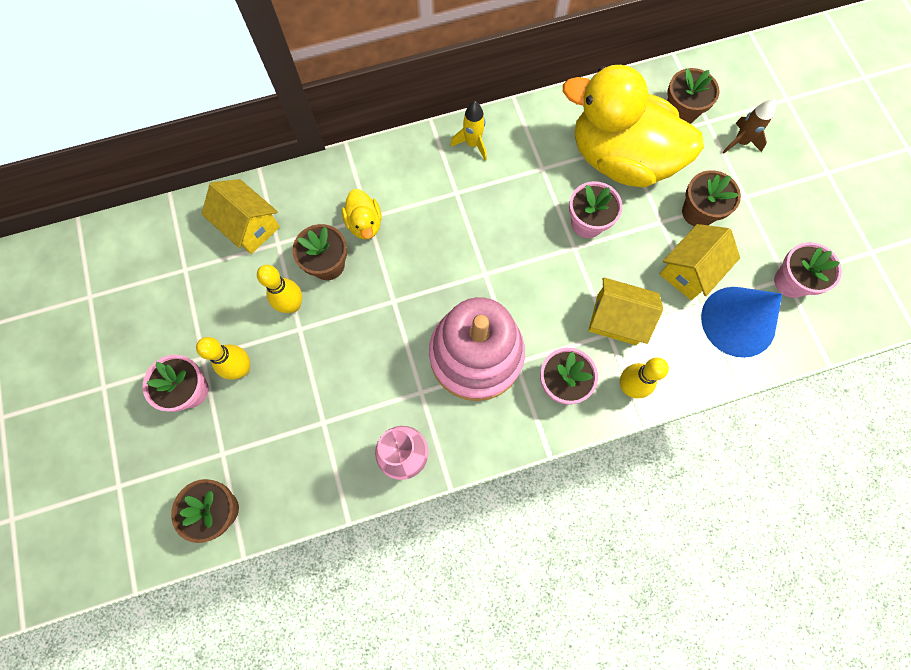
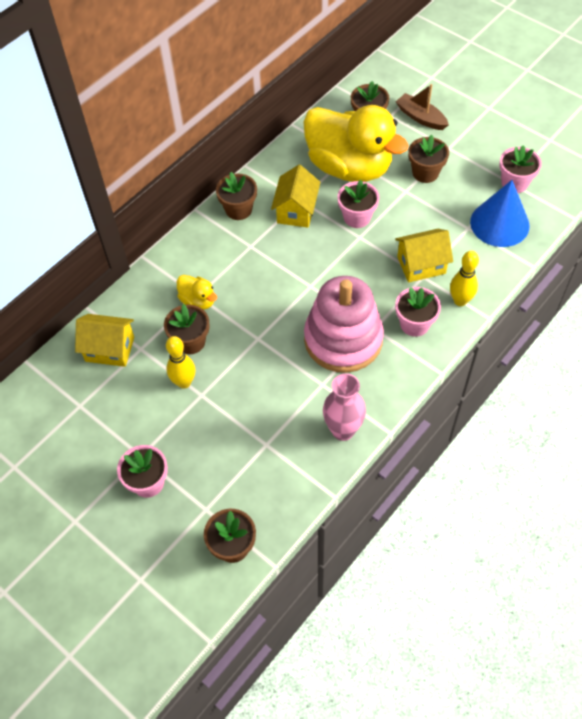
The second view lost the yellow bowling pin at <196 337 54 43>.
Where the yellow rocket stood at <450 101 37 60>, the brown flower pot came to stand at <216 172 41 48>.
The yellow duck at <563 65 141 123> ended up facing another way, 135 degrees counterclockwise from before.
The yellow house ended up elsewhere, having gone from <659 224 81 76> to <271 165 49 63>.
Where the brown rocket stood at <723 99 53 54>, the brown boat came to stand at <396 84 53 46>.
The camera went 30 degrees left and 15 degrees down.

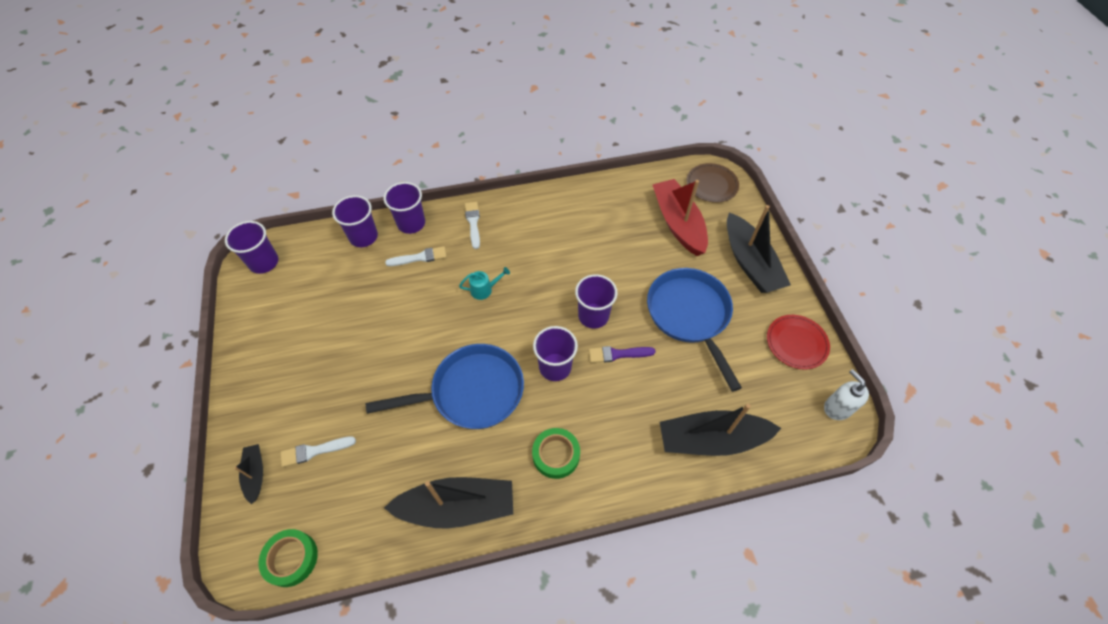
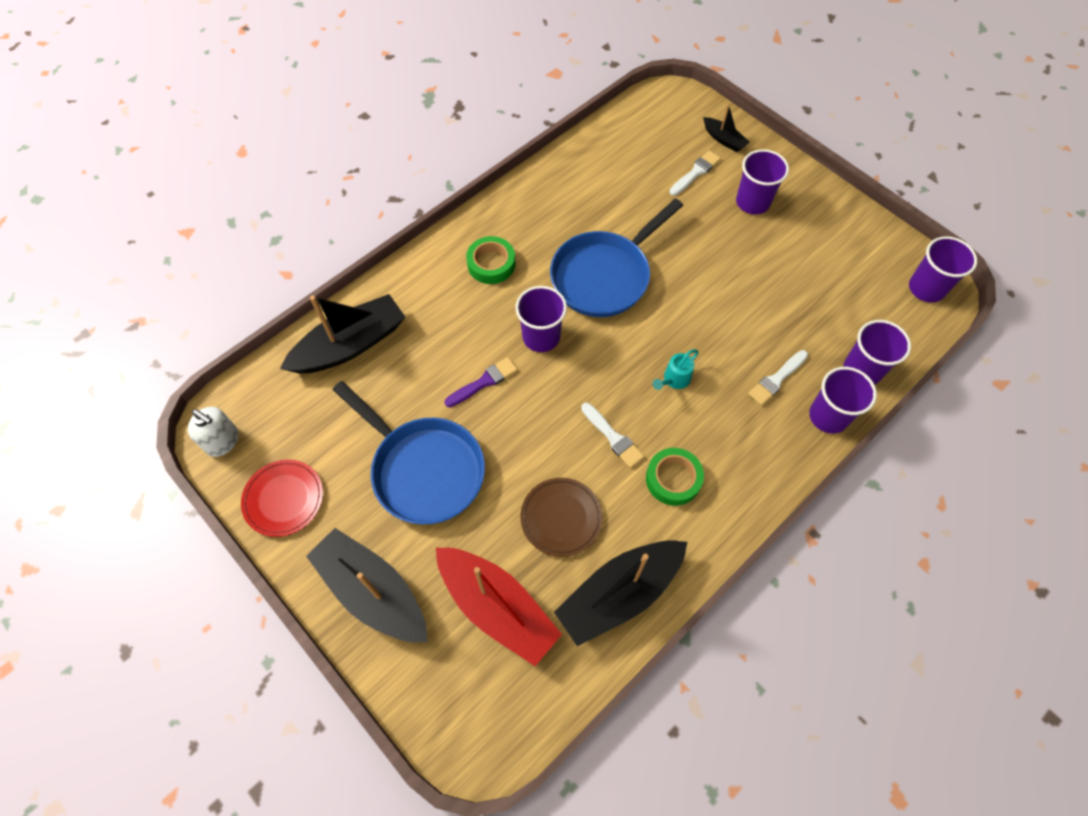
The green tape ended up elsewhere, having gone from <258 529 60 58> to <646 448 58 58>.
The black boat ended up elsewhere, having gone from <384 477 129 52> to <554 540 133 106>.
The white brush ended up elsewhere, having gone from <465 202 15 47> to <581 403 63 65>.
The purple cup ended up elsewhere, having gone from <575 274 43 55> to <736 149 53 66>.
The brown plate ended up elsewhere, having gone from <687 163 52 40> to <520 478 83 79>.
The camera went 150 degrees right and 5 degrees up.

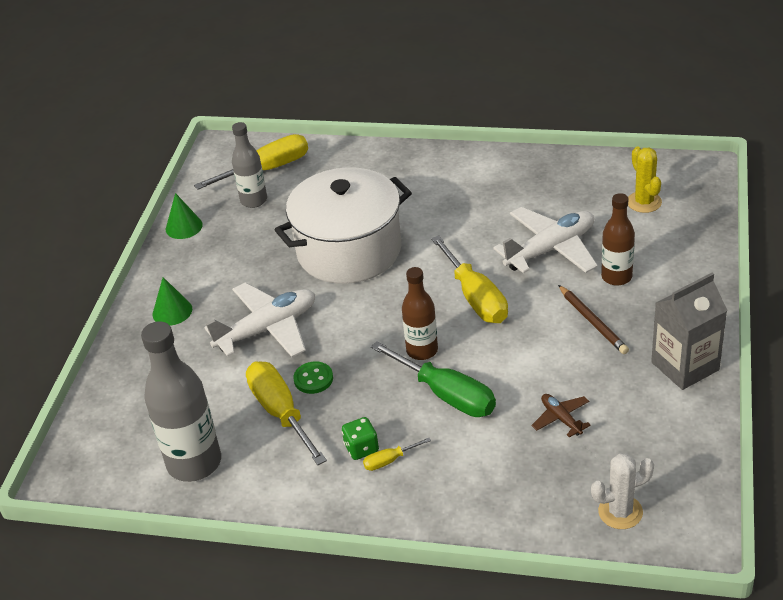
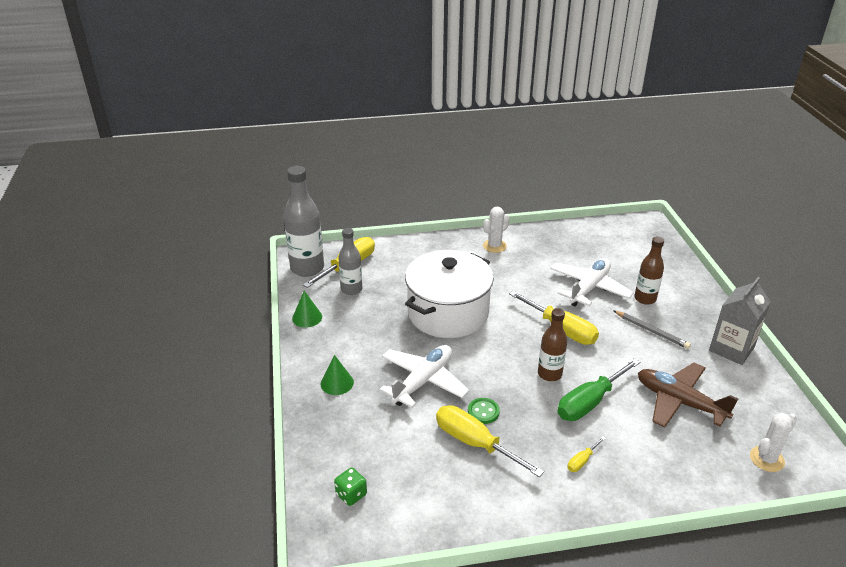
The grey bottle ended up elsewhere, having gone from <141 321 80 161> to <284 166 40 111>.
The green dice ended up elsewhere, having gone from <342 417 37 43> to <334 468 33 38>.
The green screwdriver at <371 341 125 76> ended up facing another way, 120 degrees clockwise from before.
The size of the brown plane at <531 394 60 44> changed by a factor of 2.06.
What was the brown pencil at <558 285 71 69> turned into the grey pencil at <614 311 77 38>.
The second view lost the yellow cactus at <628 147 34 66>.
The second view gained the white cactus at <483 207 27 46>.
The camera went 25 degrees left and 5 degrees down.

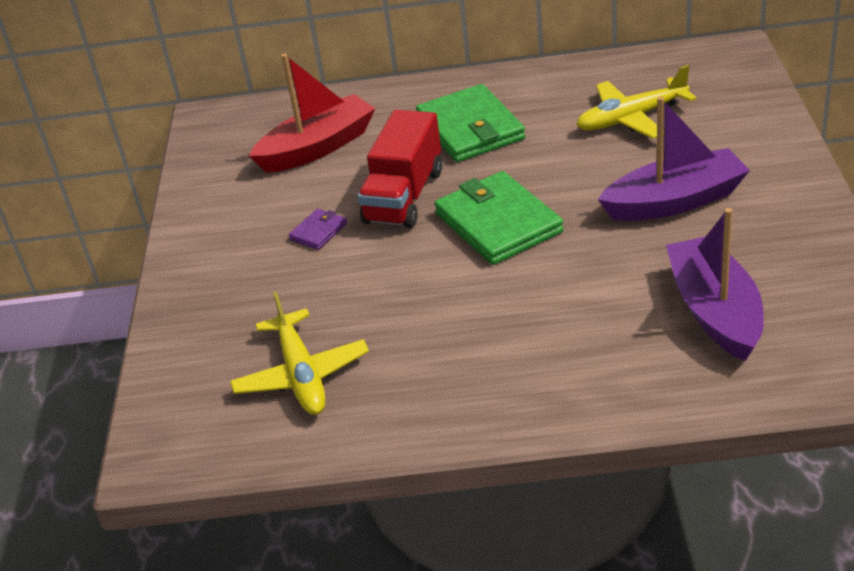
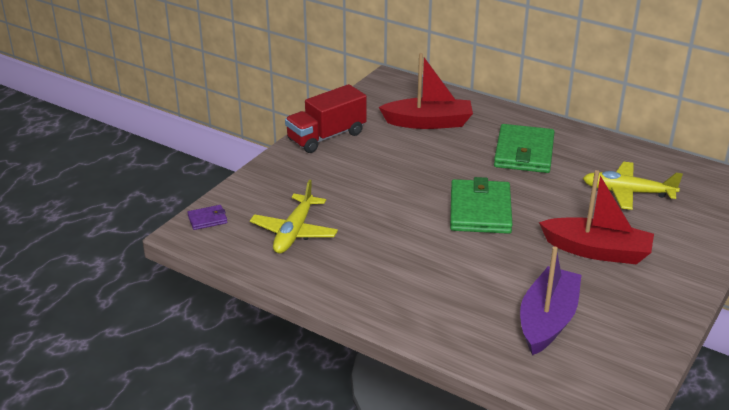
The purple wallet ended up elsewhere, having gone from <288 208 59 42> to <187 205 41 25>.
The red truck ended up elsewhere, having gone from <358 110 84 118> to <285 84 82 69>.
What was the purple boat at <598 97 152 124> turned into the red boat at <539 170 115 95>.
The camera went 30 degrees right and 5 degrees down.

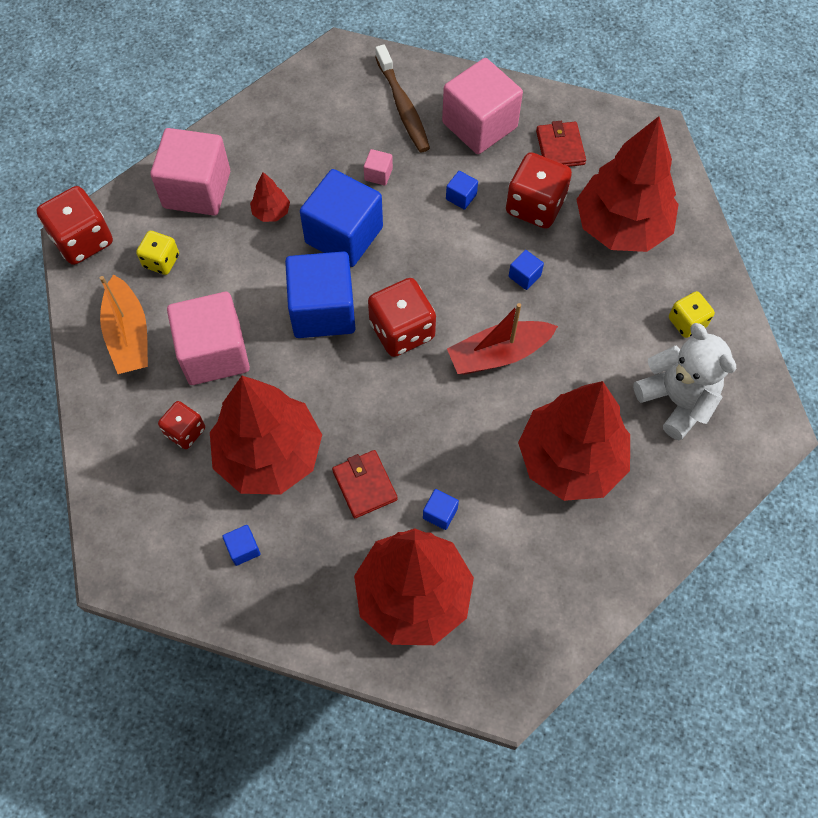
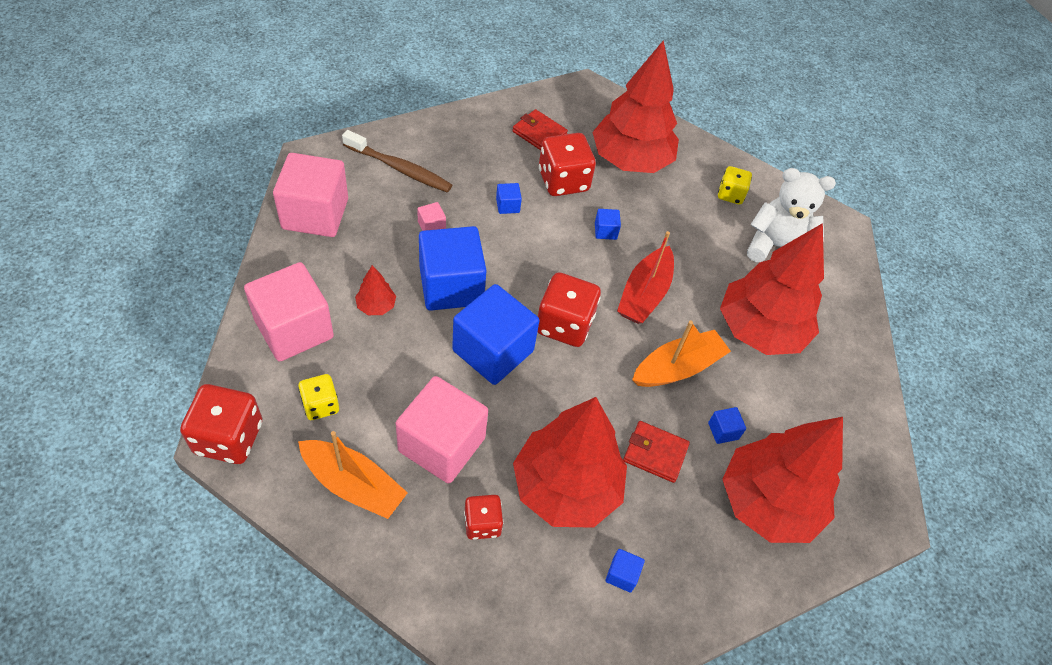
The pink cube ended up elsewhere, having gone from <442 58 81 96> to <273 153 75 84>.
The second view gained the orange boat at <632 321 99 66>.
The camera went 50 degrees left and 10 degrees down.

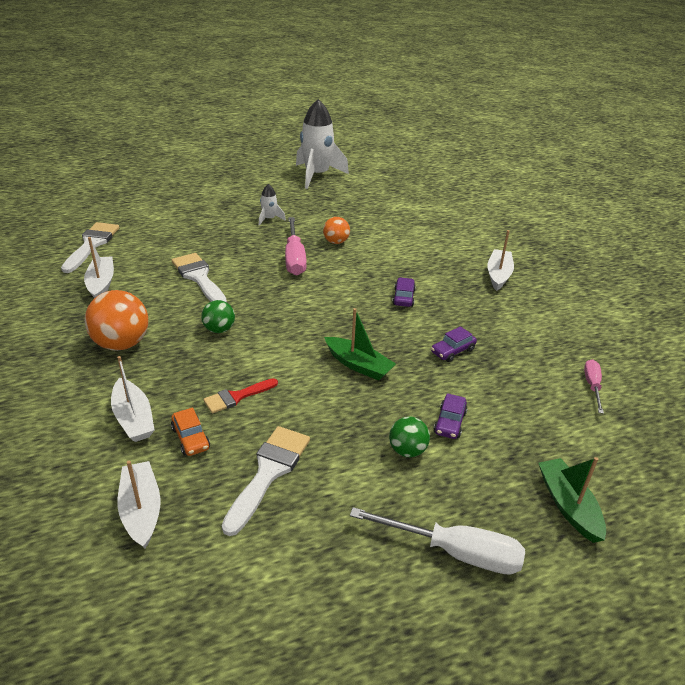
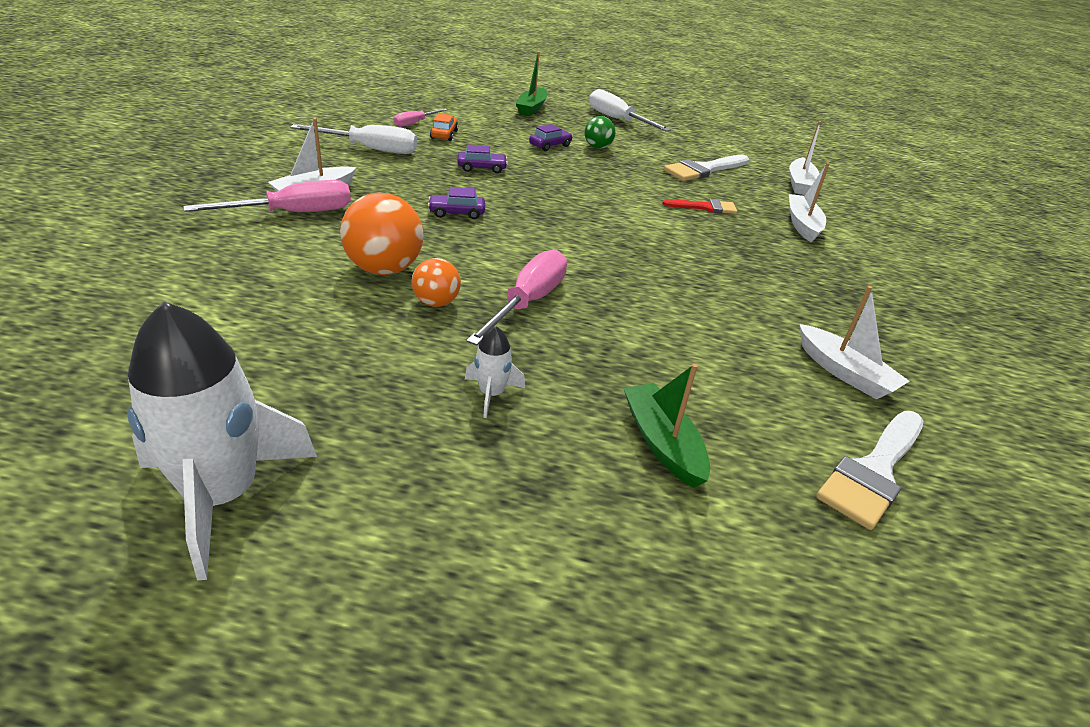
The white boat at <84 237 30 61> ended up facing another way, 60 degrees counterclockwise from before.
The orange ball ended up elsewhere, having gone from <85 290 63 61> to <340 192 84 83>.
The orange car ended up elsewhere, having gone from <171 408 39 48> to <430 113 28 28>.
The second view lost the white brush at <172 253 55 49>.
The second view lost the green ball at <201 300 34 33>.
The green boat ended up elsewhere, having gone from <324 308 72 72> to <623 364 87 124>.
The purple car at <392 277 24 30> ended up facing another way, 45 degrees clockwise from before.
The second view gained the pink screwdriver at <183 180 168 32>.
The second view gained the white screwdriver at <290 124 127 30>.
The camera went 150 degrees left and 0 degrees up.

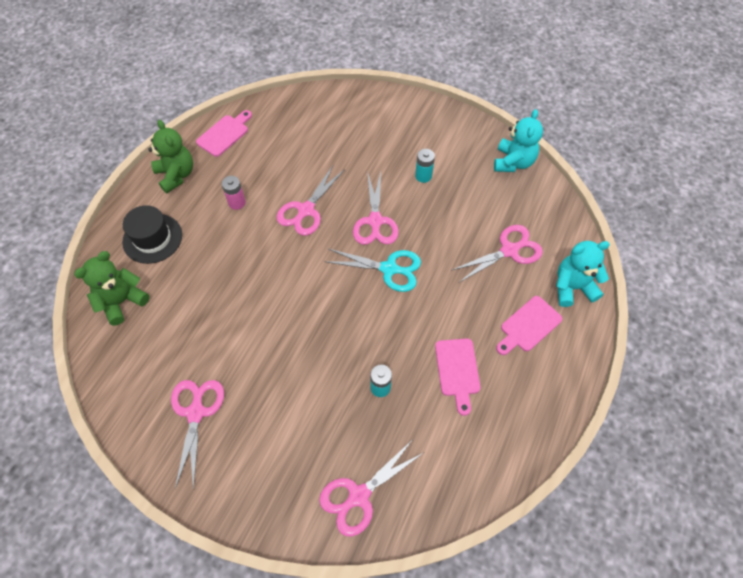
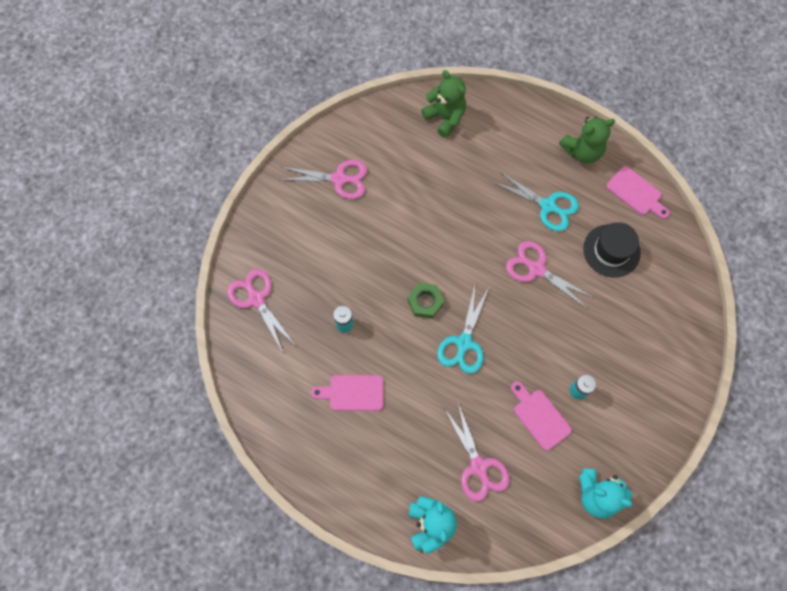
The black hat ended up elsewhere, having gone from <122 205 60 59> to <583 222 58 56>.
Where the pink battery stood at <222 176 24 34>, the turquoise scissors came to stand at <493 171 86 60>.
The second view lost the pink scissors at <353 171 46 74>.
The pink cutting board ended up elsewhere, having gone from <496 296 66 59> to <511 382 61 69>.
The second view gained the green nut at <407 283 37 35>.
The camera went 95 degrees right and 10 degrees up.

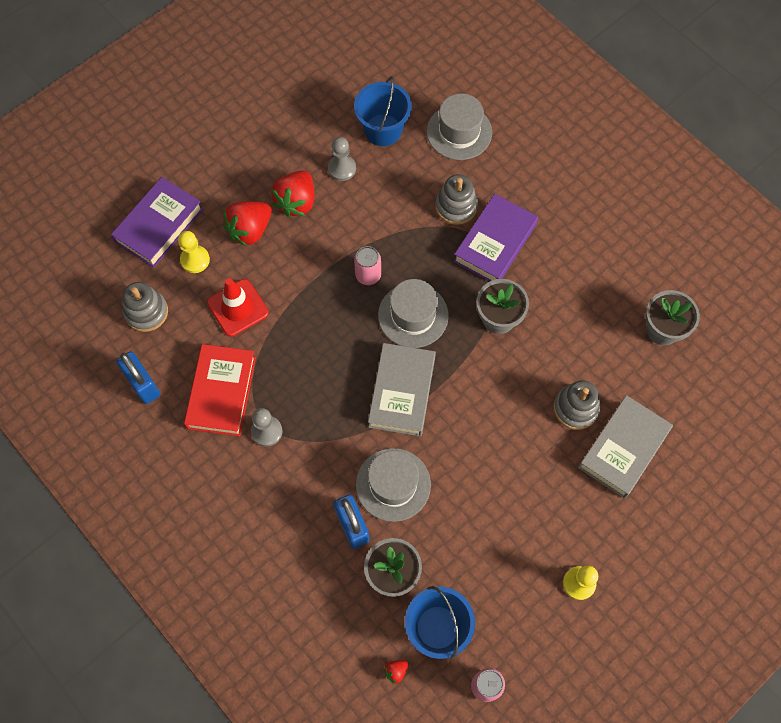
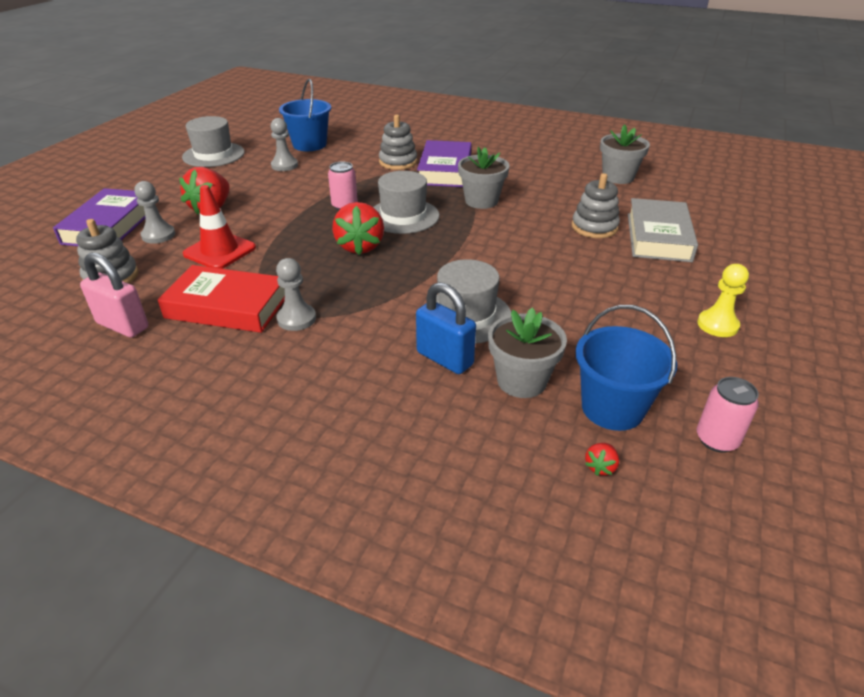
What was the blue padlock at <116 351 44 53> turned into the pink padlock at <80 252 68 86>.
What was the yellow pawn at <178 231 32 42> turned into the grey pawn at <134 181 41 63>.
The red book at <184 344 72 92> ended up facing another way, 60 degrees counterclockwise from before.
The red strawberry ended up elsewhere, having gone from <271 170 43 47> to <332 202 52 53>.
The second view lost the grey book at <368 343 68 94>.
The grey hat ended up elsewhere, having gone from <427 94 65 66> to <182 116 63 51>.
The camera went 25 degrees left and 30 degrees down.

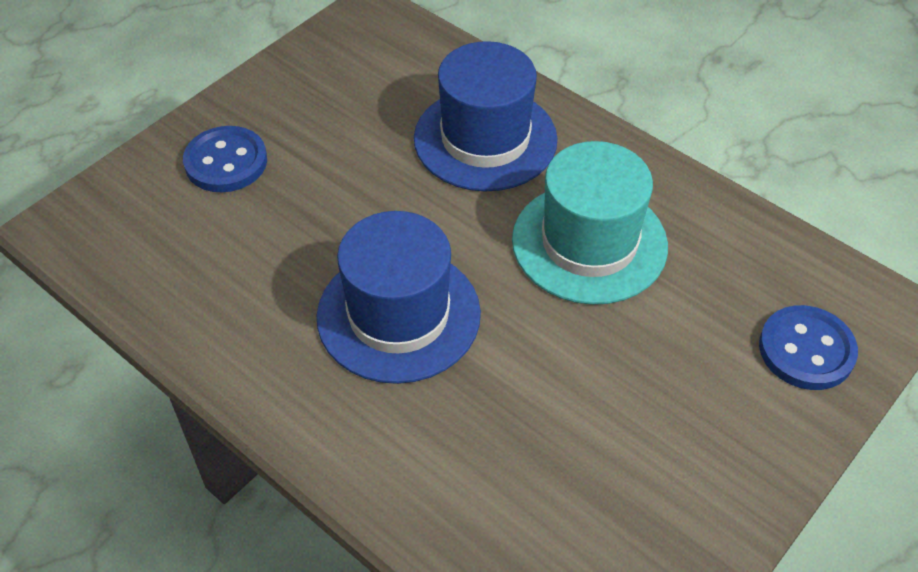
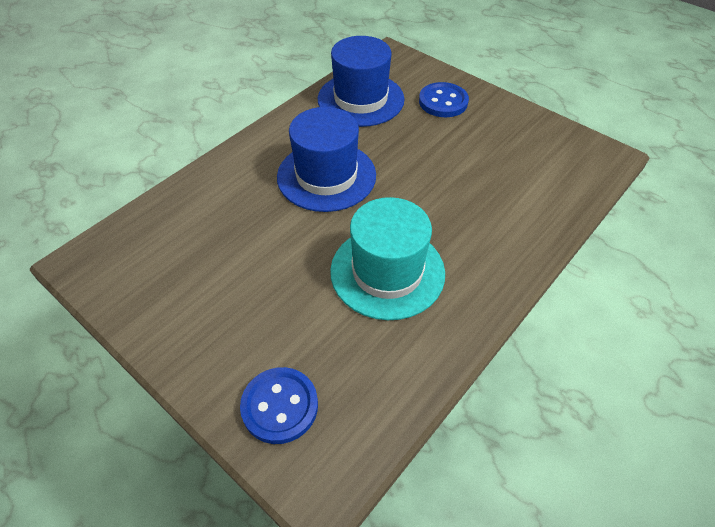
The blue hat ended up elsewhere, having gone from <414 41 144 150> to <318 36 87 91>.
The camera went 90 degrees right and 0 degrees up.

